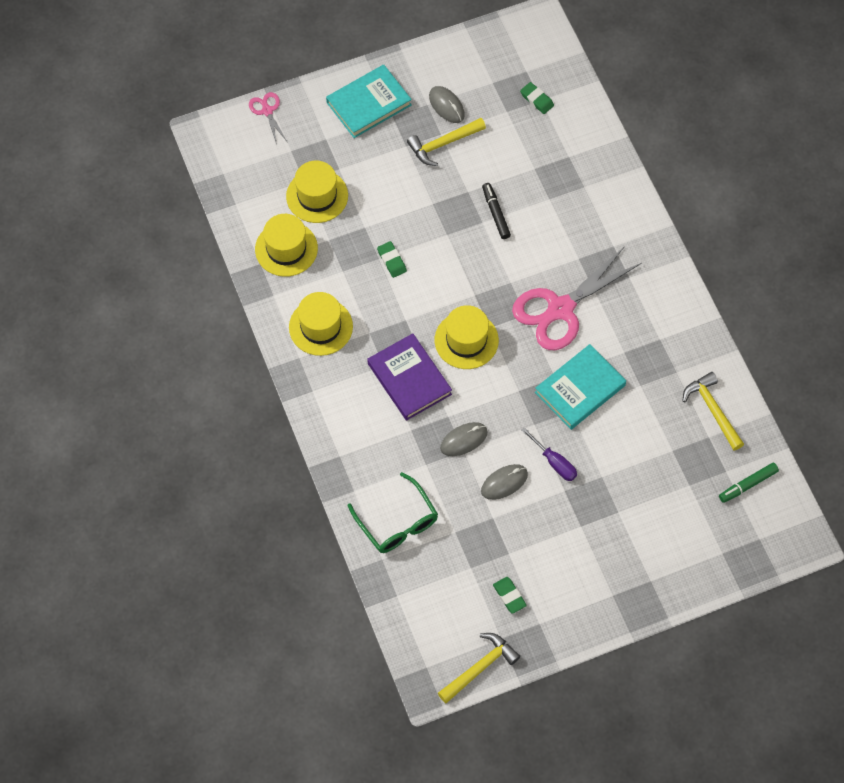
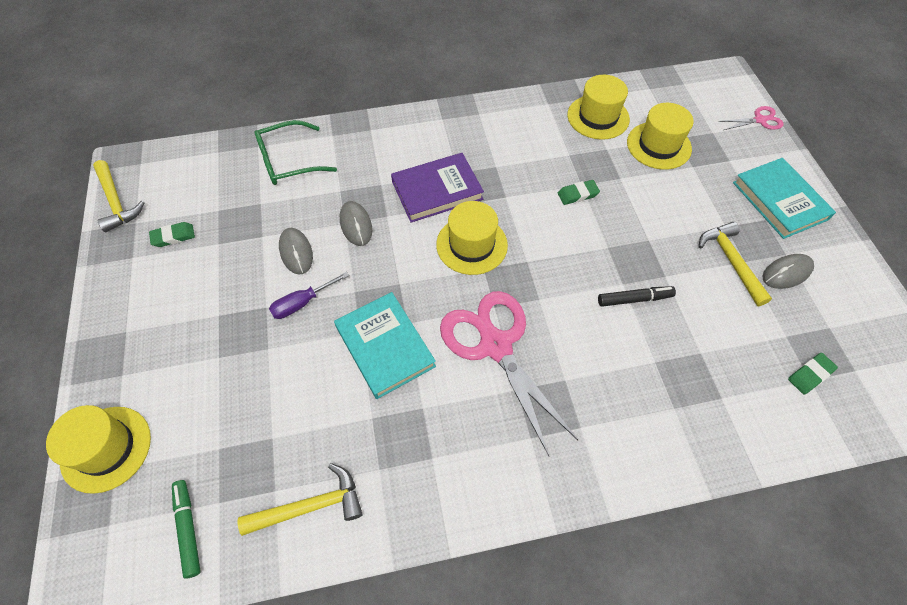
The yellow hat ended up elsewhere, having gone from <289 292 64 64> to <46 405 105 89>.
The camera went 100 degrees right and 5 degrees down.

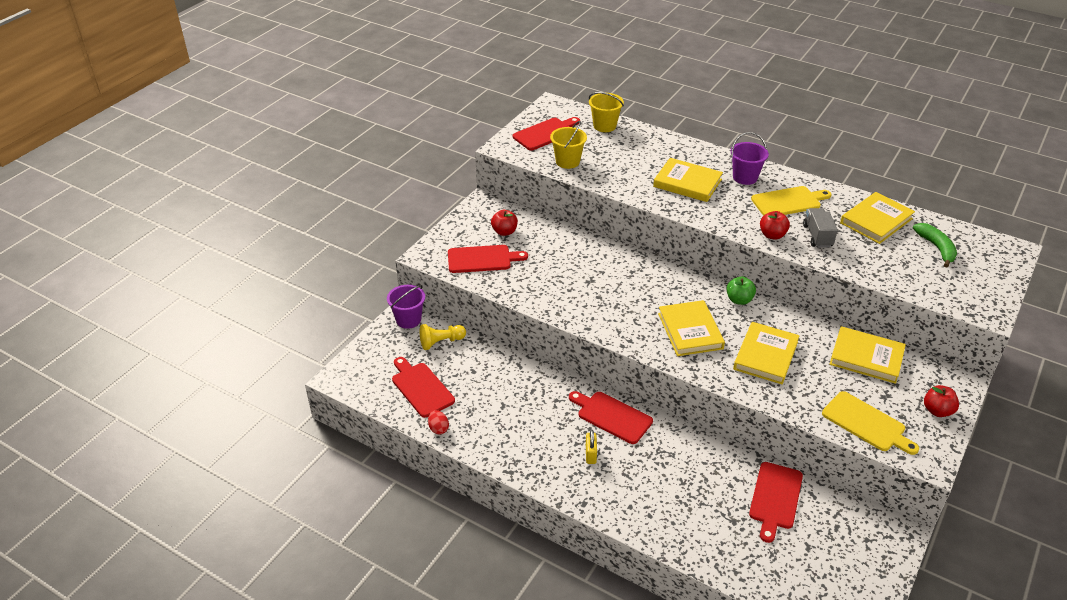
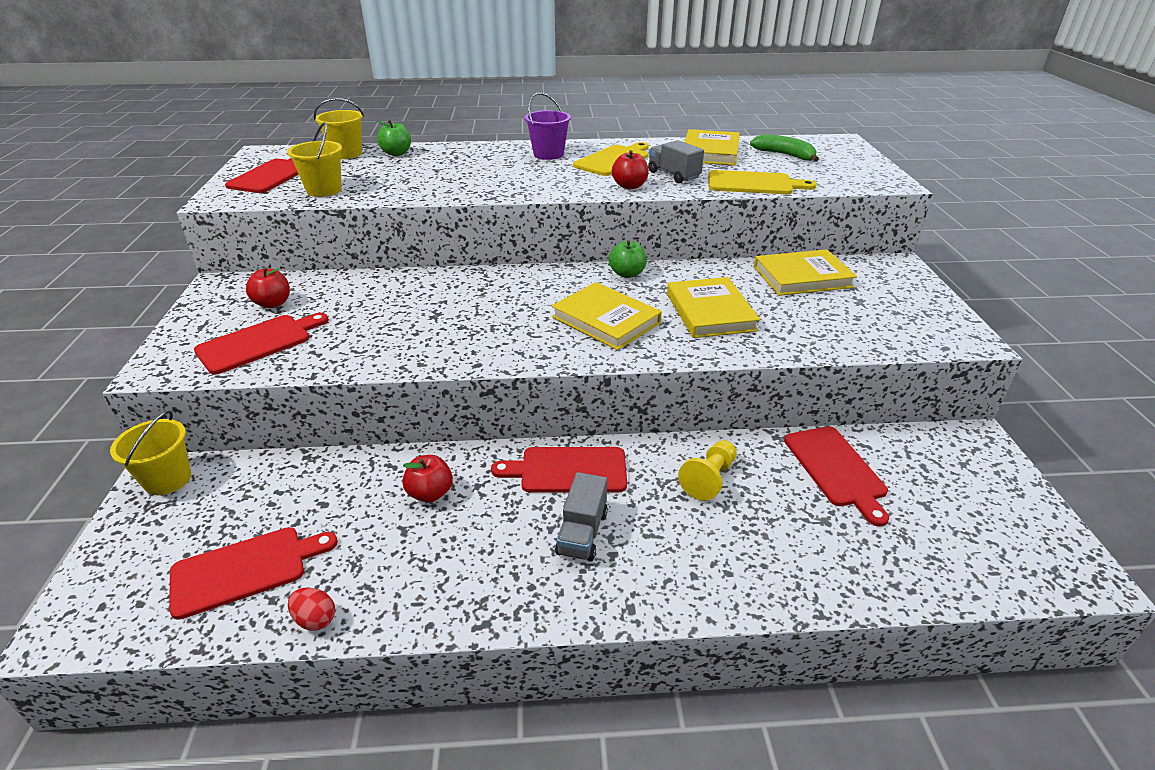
What was the purple bucket at <387 285 38 44> turned into the yellow bucket at <110 410 81 85>.
The red cutting board at <392 357 63 61> ended up facing another way, 135 degrees clockwise from before.
The yellow pawn ended up elsewhere, having gone from <420 324 46 26> to <678 440 59 61>.
Where the yellow padlock stood at <586 430 11 34>, the grey truck came to stand at <555 472 53 90>.
The second view lost the yellow book at <653 158 70 44>.
The yellow cutting board ended up elsewhere, having gone from <822 391 97 64> to <708 170 109 24>.
The red apple ended up elsewhere, having gone from <924 385 35 32> to <402 455 51 48>.
The second view gained the green apple at <377 120 34 36>.
The camera went 35 degrees left and 5 degrees down.

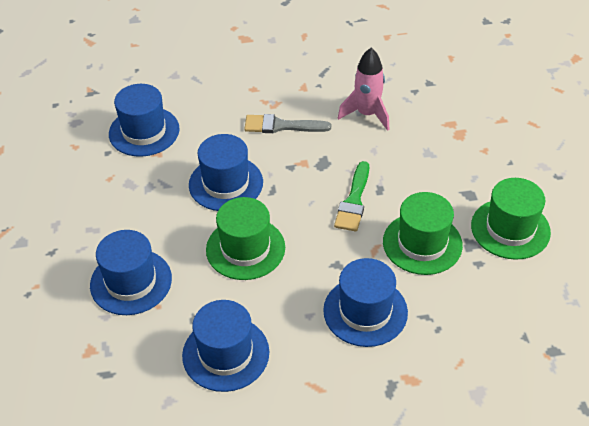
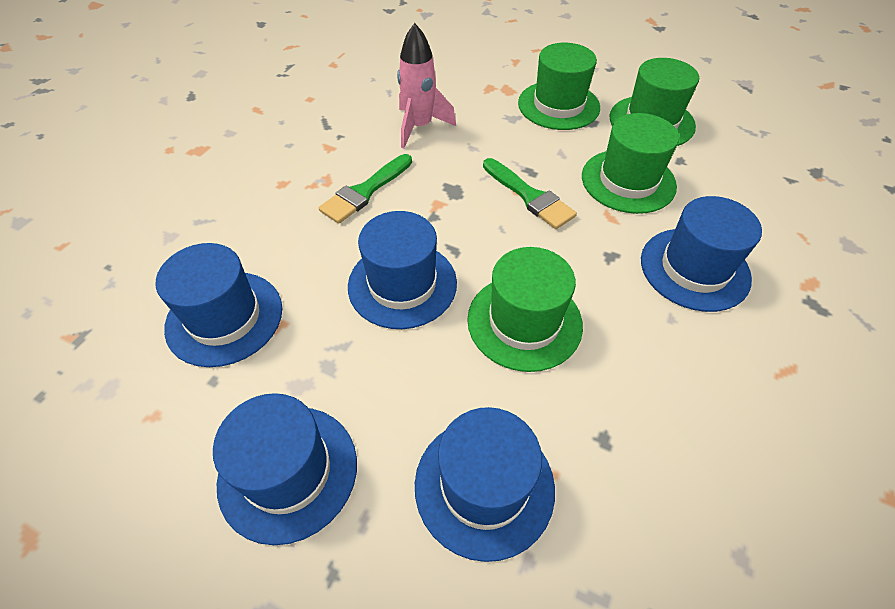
The blue hat ended up elsewhere, having gone from <182 300 87 92> to <213 393 144 152>.
What was the grey brush at <244 114 87 19> turned into the green brush at <319 154 93 70>.
The second view gained the green hat at <518 43 82 87>.
The camera went 55 degrees left and 5 degrees up.

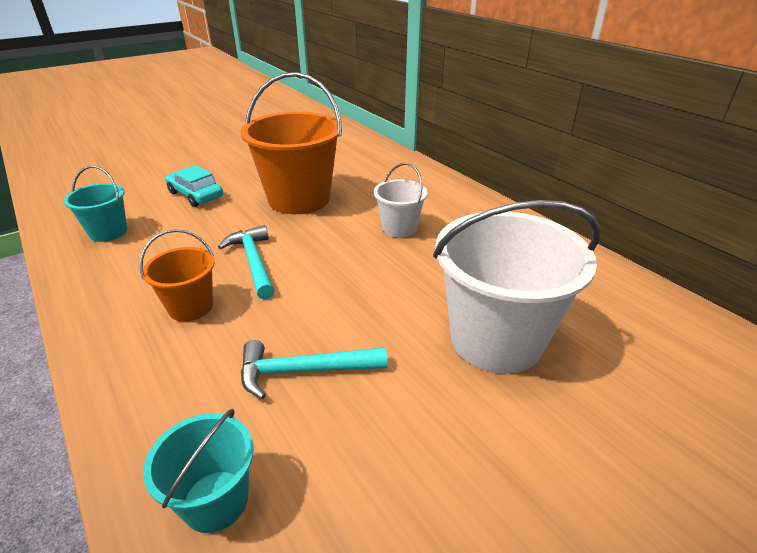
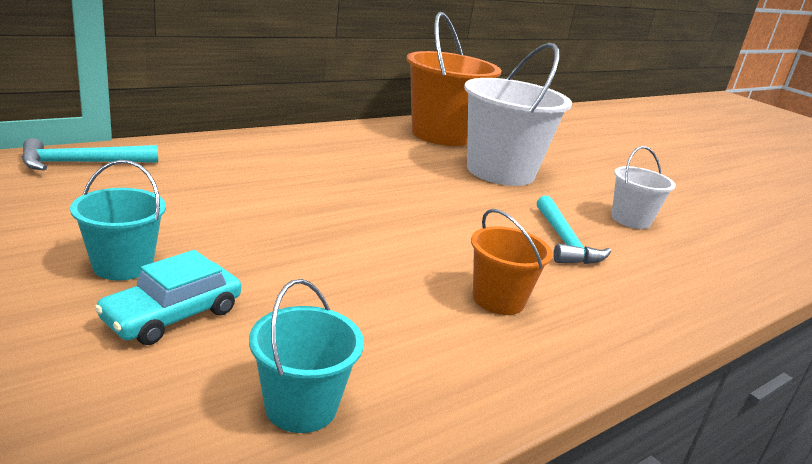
The turquoise bucket ended up elsewhere, having gone from <143 409 111 124> to <70 160 96 121>.
The turquoise hammer ended up elsewhere, having gone from <218 225 57 74> to <22 138 136 33>.
The orange bucket ended up elsewhere, having gone from <241 72 101 142> to <407 12 94 134>.
The white bucket ended up elsewhere, having gone from <374 163 54 74> to <612 146 64 83>.
The camera went 95 degrees left and 10 degrees down.

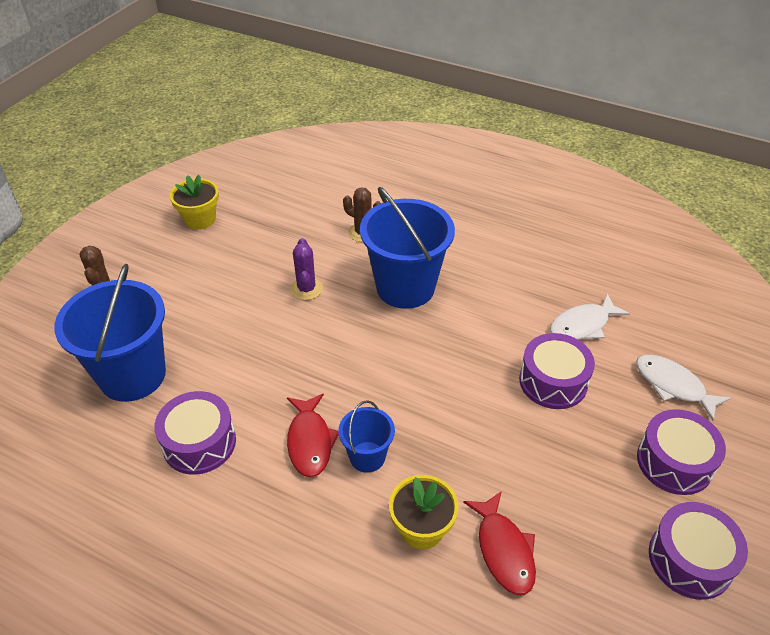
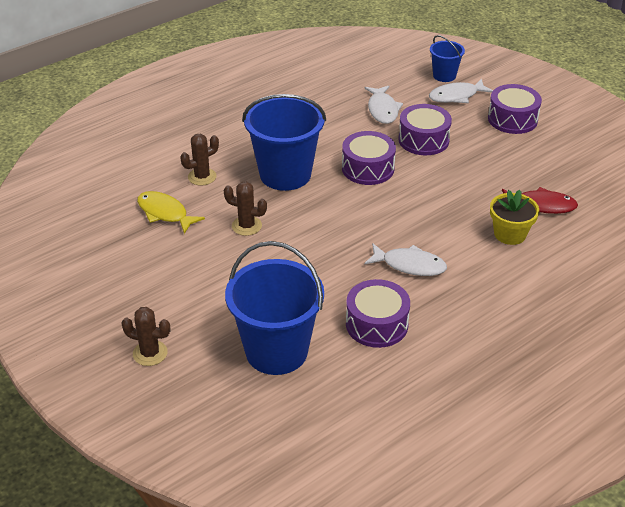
The second view lost the yellow flower pot at <170 175 49 55>.
What was the red fish at <287 393 52 84> turned into the white fish at <364 243 83 33>.
What was the purple cactus at <290 238 33 62> turned into the brown cactus at <224 182 43 54>.
The blue bucket ended up elsewhere, having gone from <338 400 57 73> to <430 35 35 47>.
The purple drum ended up elsewhere, having gone from <649 502 99 98> to <342 131 54 54>.
The second view gained the yellow fish at <137 191 68 43>.
The camera went 65 degrees left and 5 degrees down.

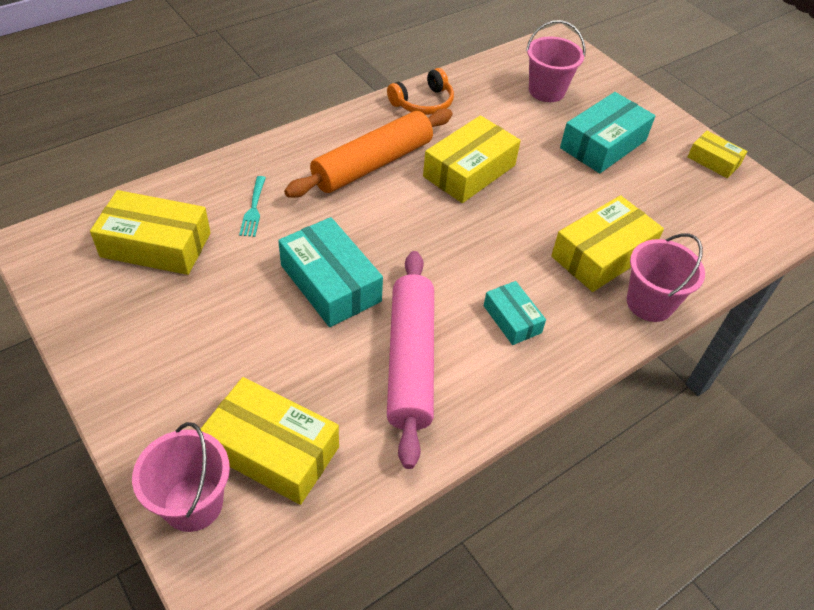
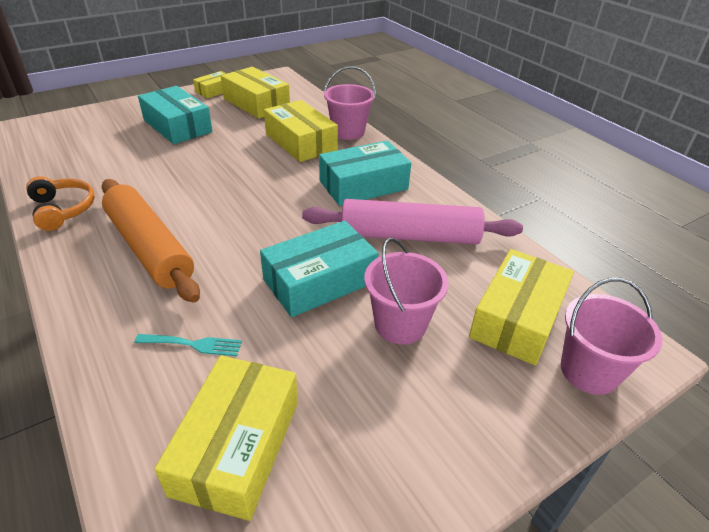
The yellow box ended up elsewhere, having gone from <423 115 98 88> to <221 67 69 52>.
The size of the turquoise box at <484 281 62 64> changed by a factor of 1.76.
The pink bucket ended up elsewhere, having gone from <526 20 60 82> to <364 238 85 106>.
The camera went 85 degrees left and 10 degrees down.

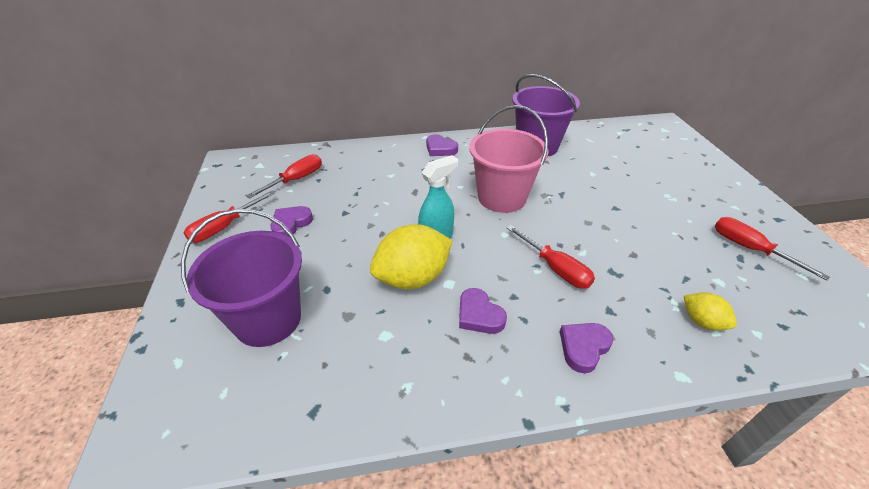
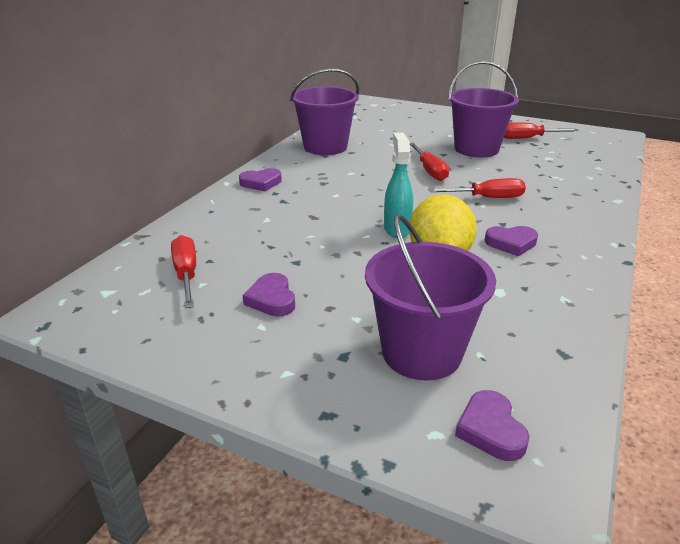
The red screwdriver ended up elsewhere, having gone from <183 191 92 52> to <410 143 39 38>.
The second view lost the pink bucket at <469 105 80 108>.
The purple heart ended up elsewhere, having gone from <560 323 54 50> to <455 390 75 71>.
The second view lost the yellow lemon at <684 292 53 39>.
The second view gained the purple bucket at <449 61 70 97>.
The camera went 55 degrees left and 10 degrees down.

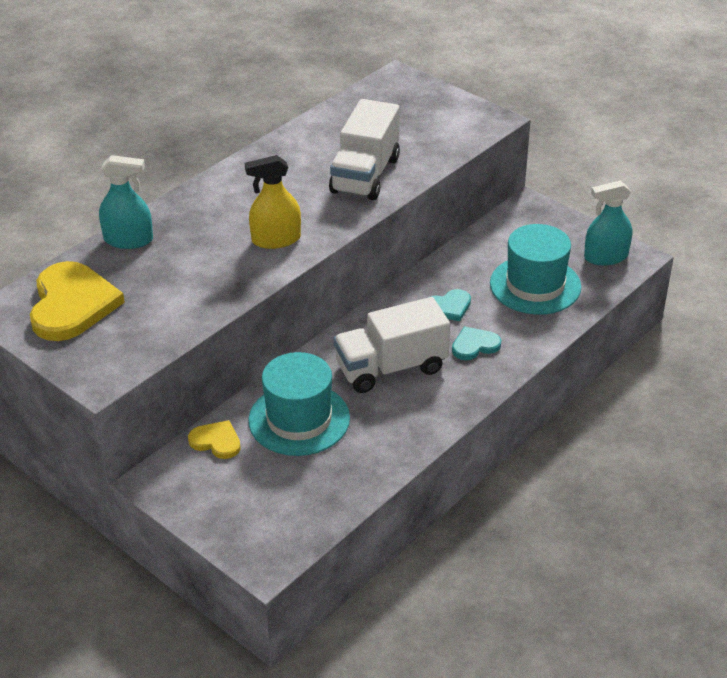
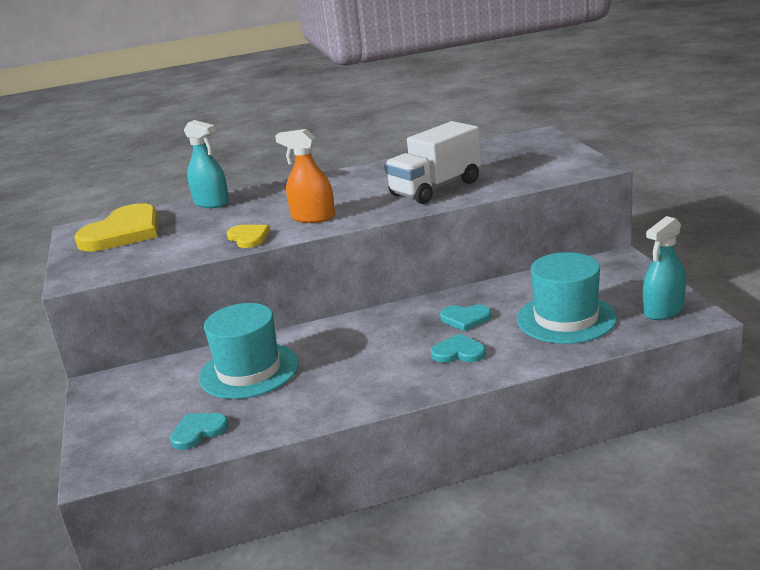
The yellow heart ended up elsewhere, having gone from <188 420 53 39> to <227 225 43 23>.
What was the yellow spray bottle at <245 155 56 94> turned into the orange spray bottle at <275 129 60 94>.
The second view lost the white truck at <333 297 117 96>.
The turquoise spray bottle at <584 181 48 84> ended up facing another way, 60 degrees counterclockwise from before.
The second view gained the turquoise heart at <170 413 59 37>.
The camera went 35 degrees right and 15 degrees down.

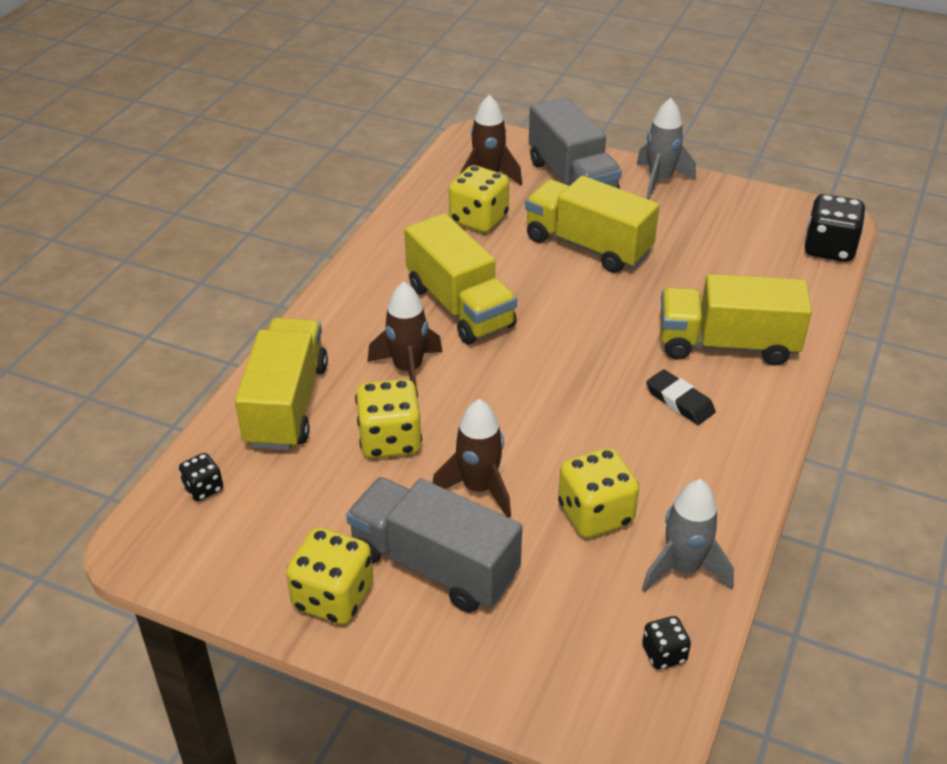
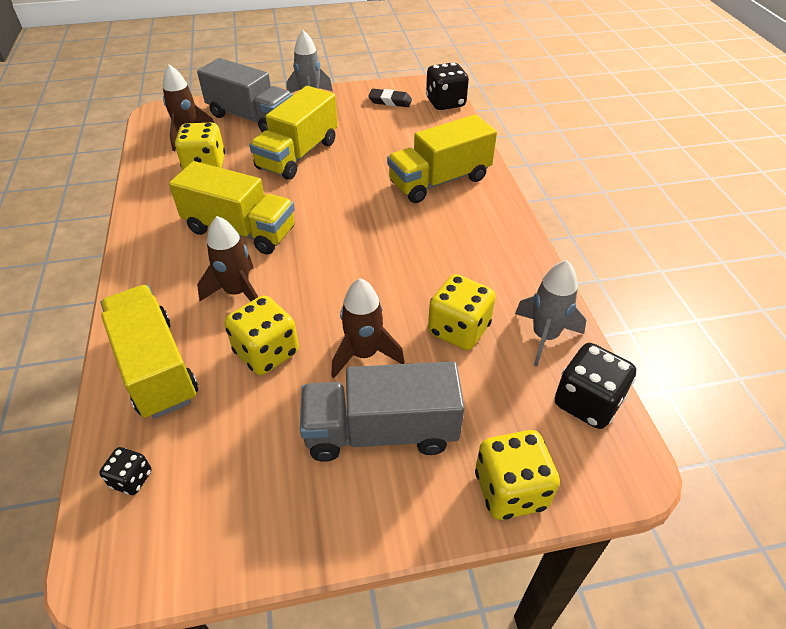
The yellow dice ended up elsewhere, having gone from <286 527 87 98> to <475 430 85 90>.
The yellow truck at <525 176 134 97> ended up facing another way, 60 degrees counterclockwise from before.
The size of the black dice at <642 616 49 54> changed by a factor of 1.86.
The black eraser ended up elsewhere, having gone from <646 369 70 56> to <368 89 44 18>.
The camera went 35 degrees left and 5 degrees up.

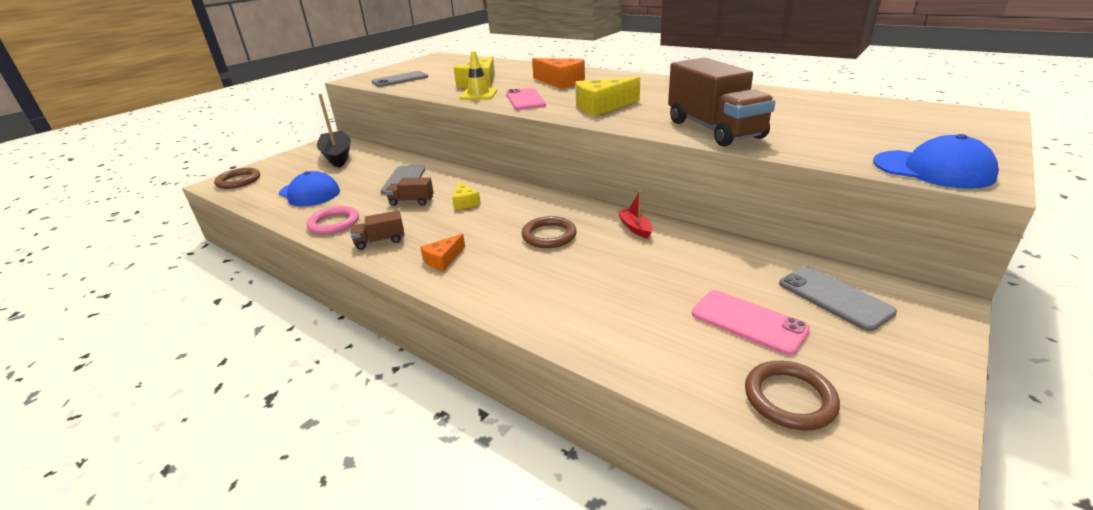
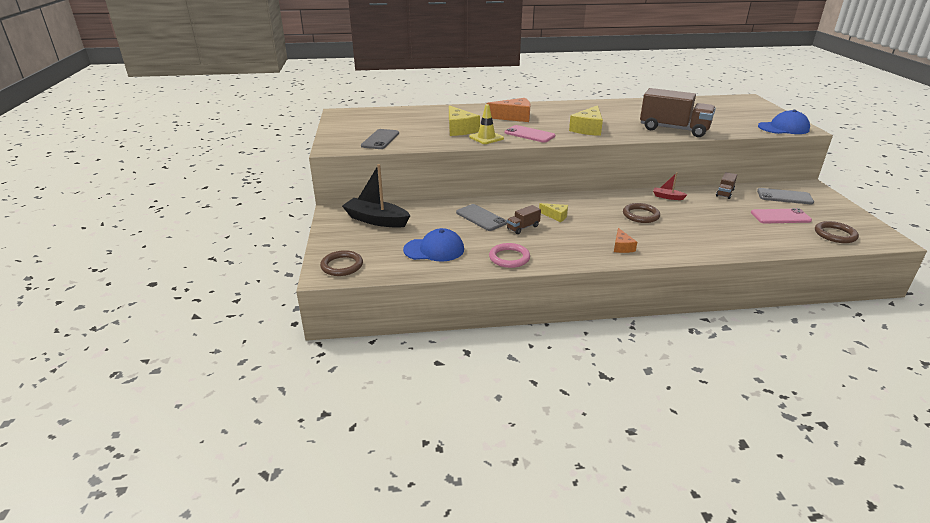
The brown truck ended up elsewhere, having gone from <351 210 53 40> to <716 172 21 27>.
The camera went 45 degrees left and 0 degrees up.

